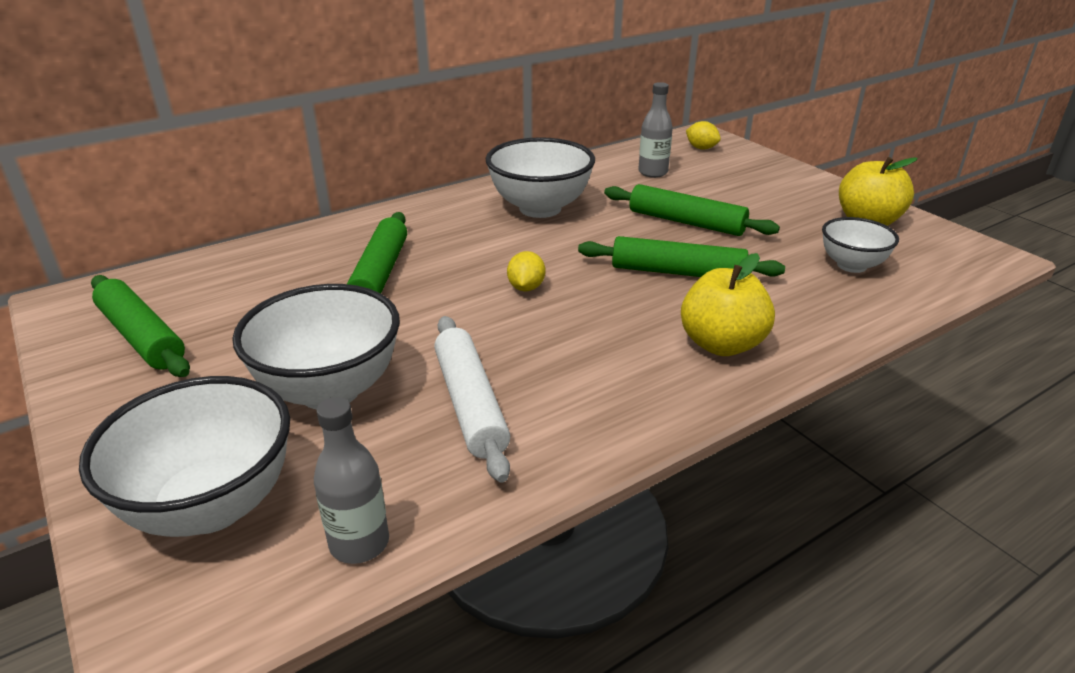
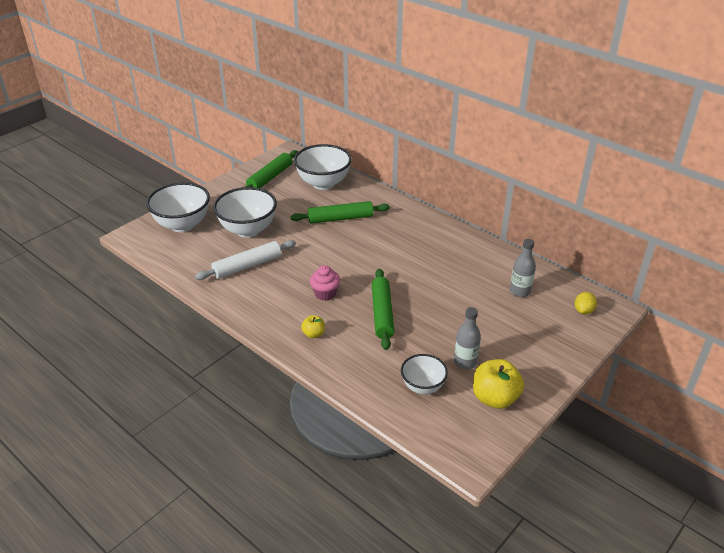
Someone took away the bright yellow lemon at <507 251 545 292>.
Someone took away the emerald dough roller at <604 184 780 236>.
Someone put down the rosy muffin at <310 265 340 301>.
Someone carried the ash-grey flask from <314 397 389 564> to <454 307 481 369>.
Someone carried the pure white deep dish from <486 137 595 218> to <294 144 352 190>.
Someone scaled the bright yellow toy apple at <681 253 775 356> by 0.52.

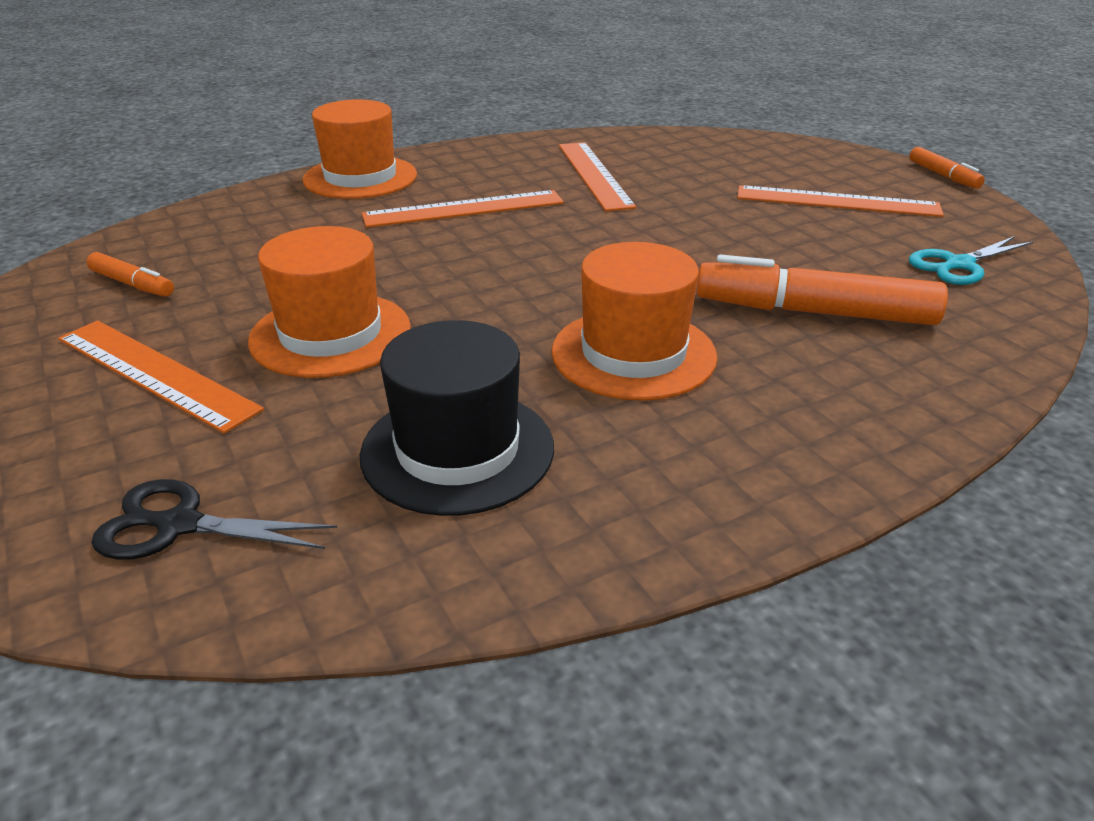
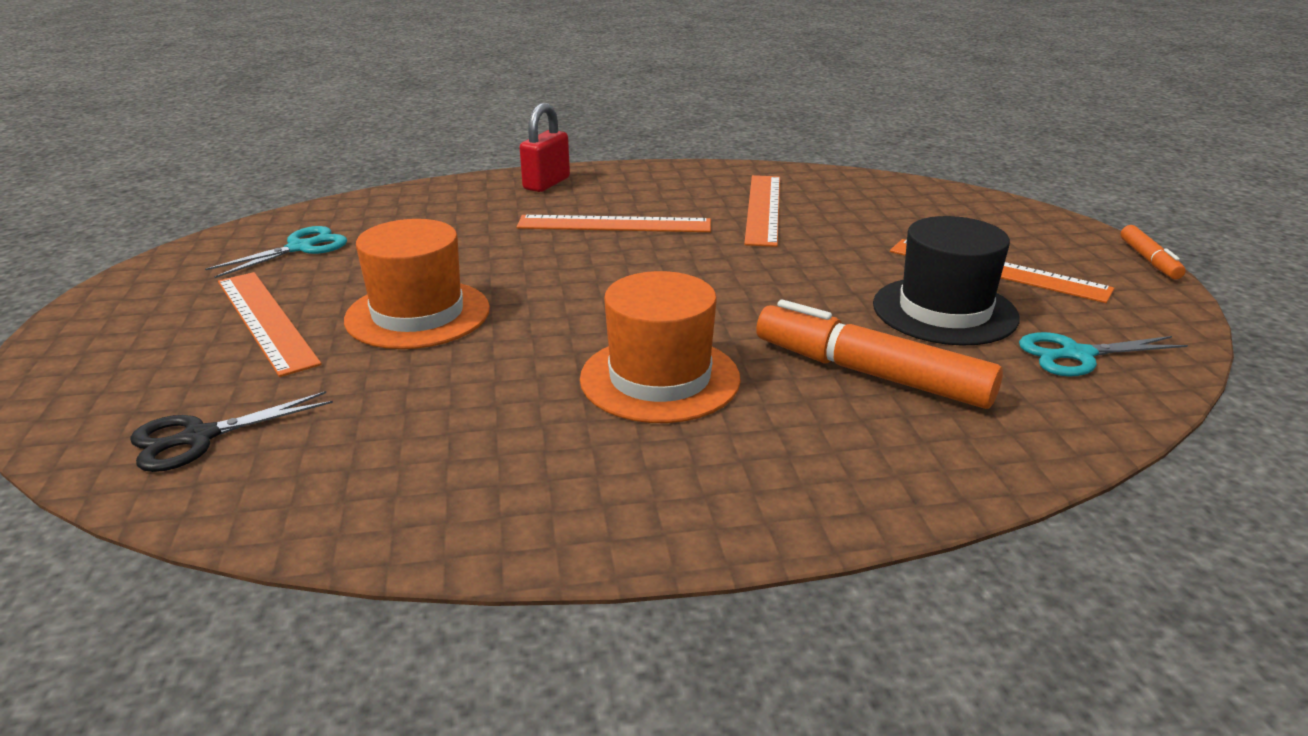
Someone carried the black tall hat from <360 320 554 516> to <873 216 1020 346>.
Someone swapped the bright orange marker at <86 252 174 297> for the turquoise shears at <205 226 347 278>.
Someone swapped the bright orange tall hat at <303 99 417 199> for the red small lock at <520 103 570 192>.
Someone rotated the black shears at <91 479 337 560> by 60 degrees counterclockwise.

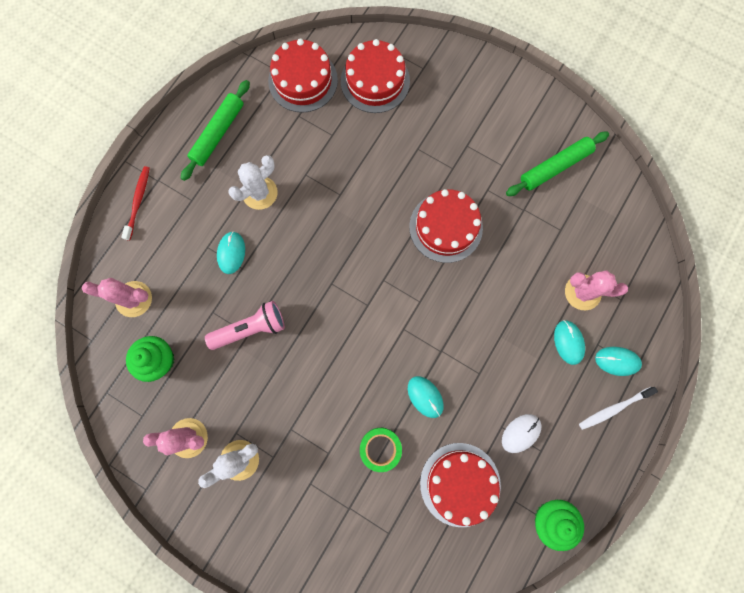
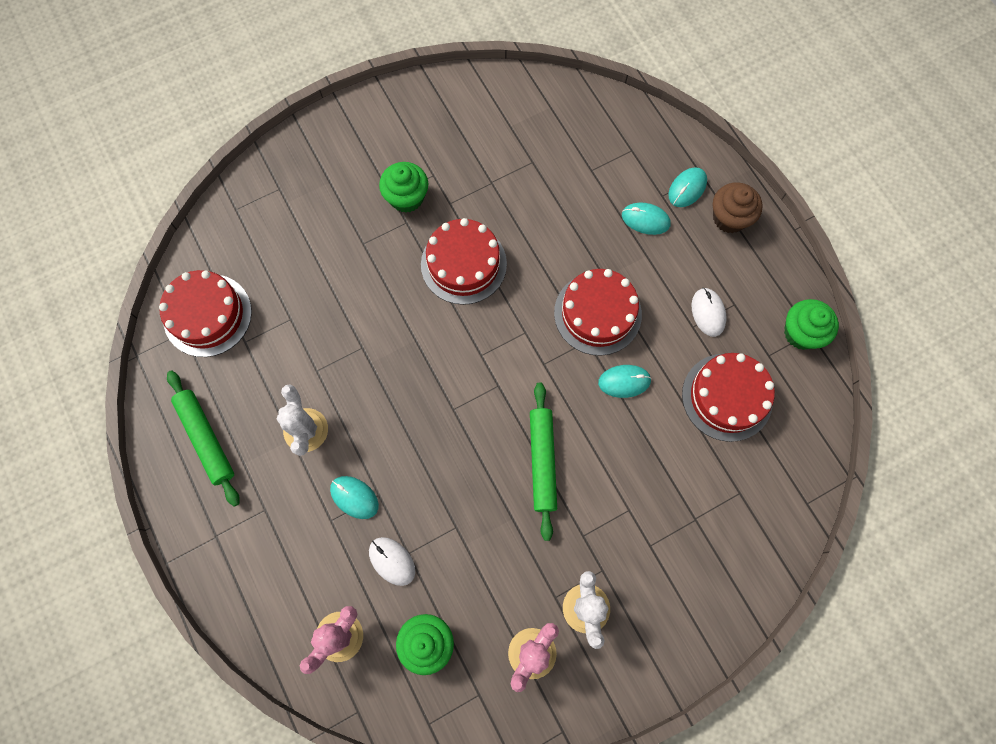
Someone took away the red tooth brush at <121 166 150 241>.
Someone took away the rosy pocket torch at <205 301 285 350>.
Someone took away the emerald sticky tape at <360 428 402 472>.
Someone took away the rosy cactus at <565 270 628 310>.
Someone put down the pure white computer mouse at <369 537 415 586>.
Someone put down the emerald muffin at <379 162 428 213>.
Someone carried the red layer cake from <341 39 410 113> to <554 269 642 356>.
Someone carried the emerald dough roller from <506 132 609 196> to <530 383 557 541>.
Someone swapped the pure white tooth brush at <579 387 658 430> for the brown muffin at <713 182 763 233>.

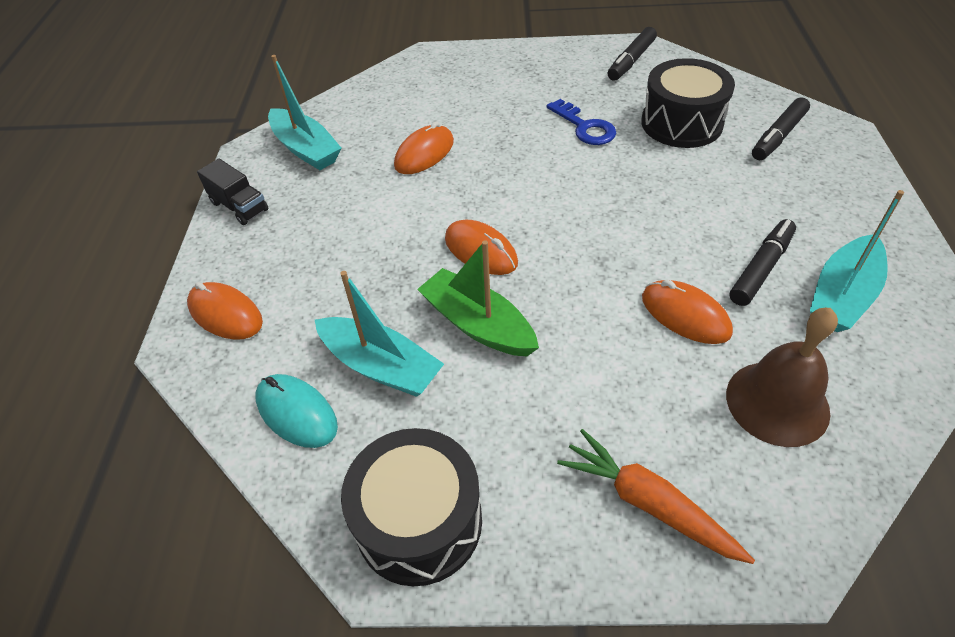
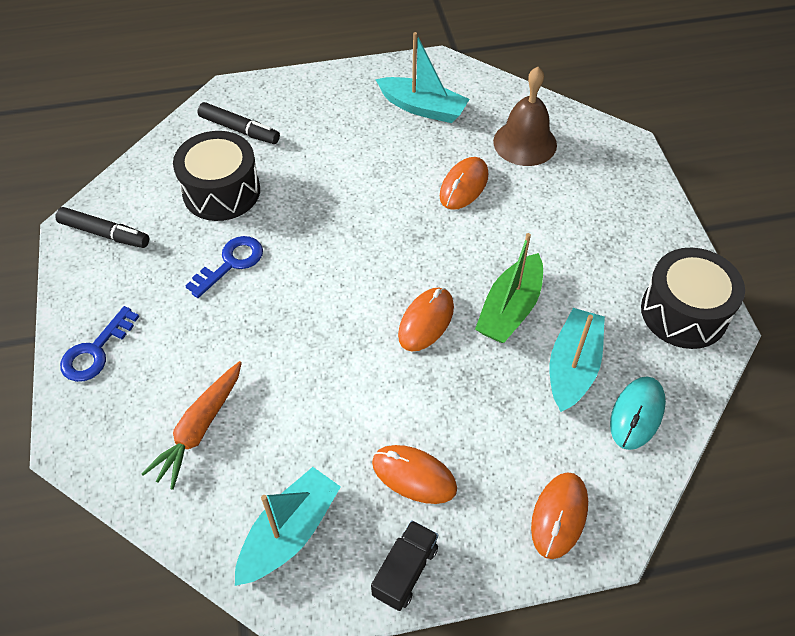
Someone took away the black marker at <729 219 796 306>.
Someone put down the cobalt latchkey at <60 306 139 382>.
Someone carried the bright orange computer mouse from <394 121 454 174> to <372 445 457 504>.
Someone carried the bright orange carrot from <557 429 755 564> to <141 361 242 490>.

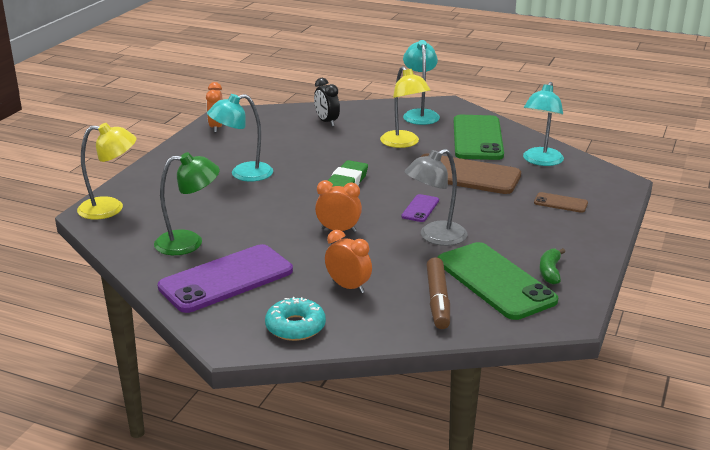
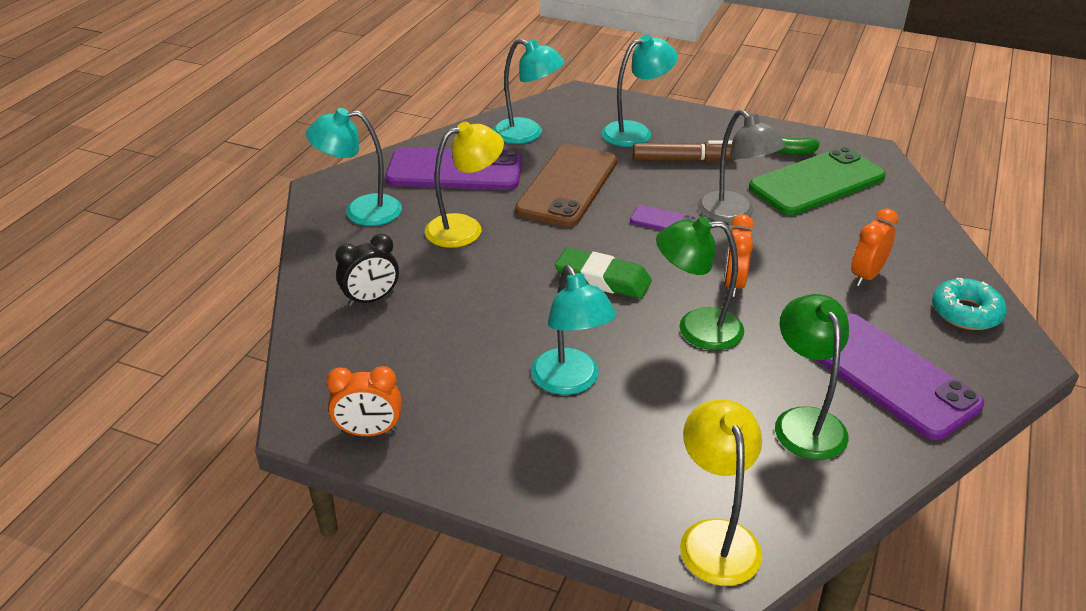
Someone put down the emerald reading lamp at <656 216 744 350>.
Someone carried the brown marker from <427 257 450 329> to <632 140 737 162>.
Someone swapped the brown mobile phone at <534 192 588 213> for the turquoise reading lamp at <602 34 678 147>.
Someone repainted the emerald mobile phone at <454 115 504 160>, which became the violet mobile phone at <385 147 522 190>.

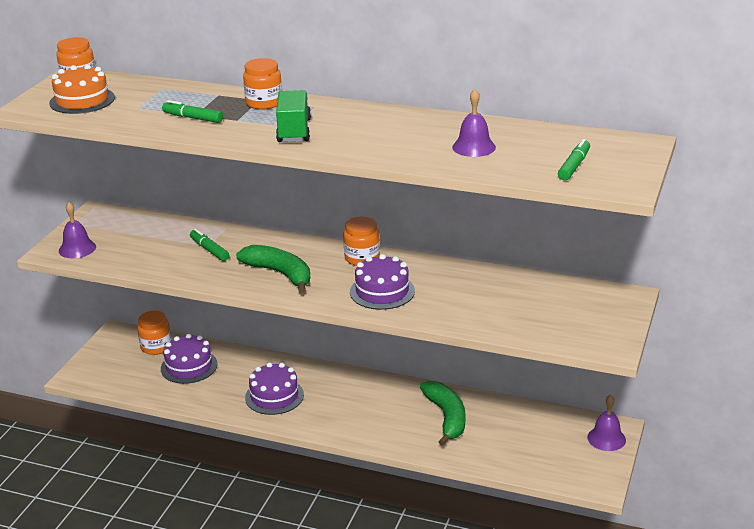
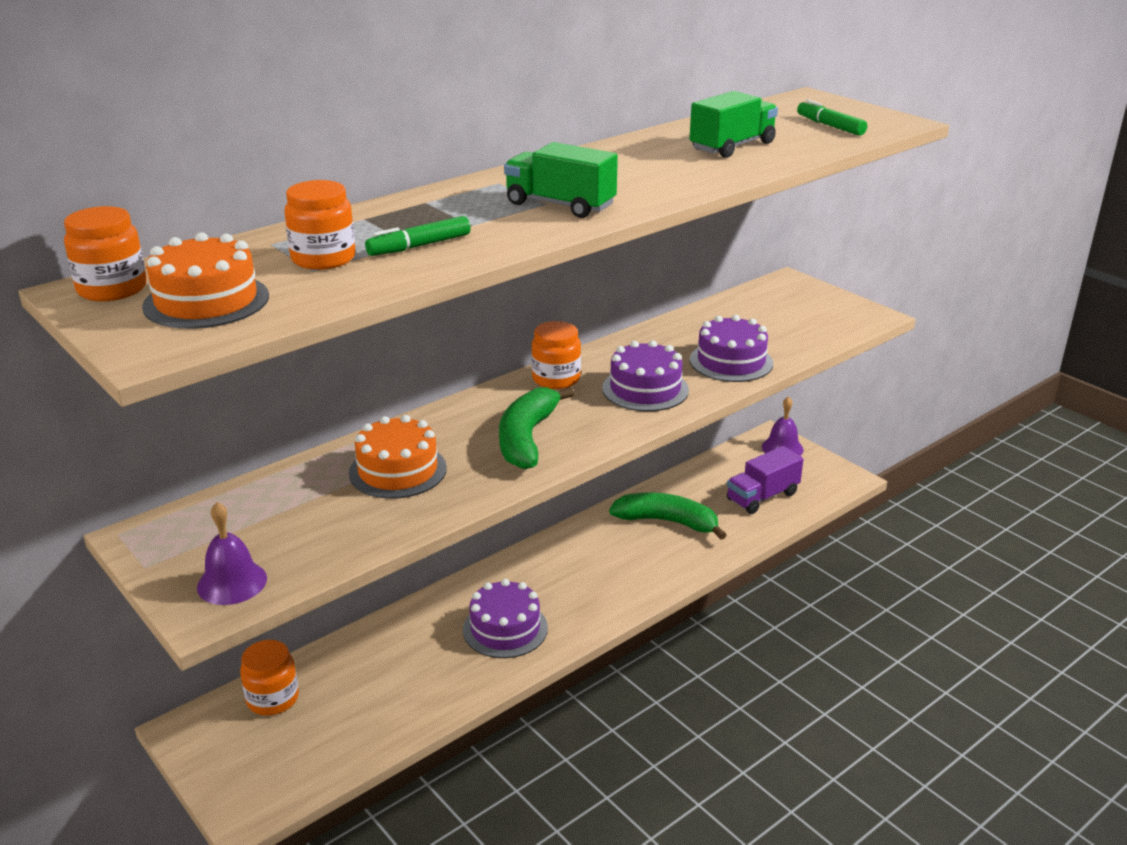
Someone put down the violet toy truck at <727 446 804 514>.
Someone carried the violet layer cake from <161 334 217 384> to <690 315 773 382>.
Someone carried the bright orange jar from <243 58 282 109> to <284 180 356 270>.
Someone swapped the emerald marker at <190 229 229 261> for the bright orange layer cake at <349 415 447 499>.
Someone swapped the violet bell at <452 89 496 157> for the emerald toy truck at <689 91 778 158>.
Someone rotated the emerald toy banana at <236 245 310 293> by 60 degrees counterclockwise.

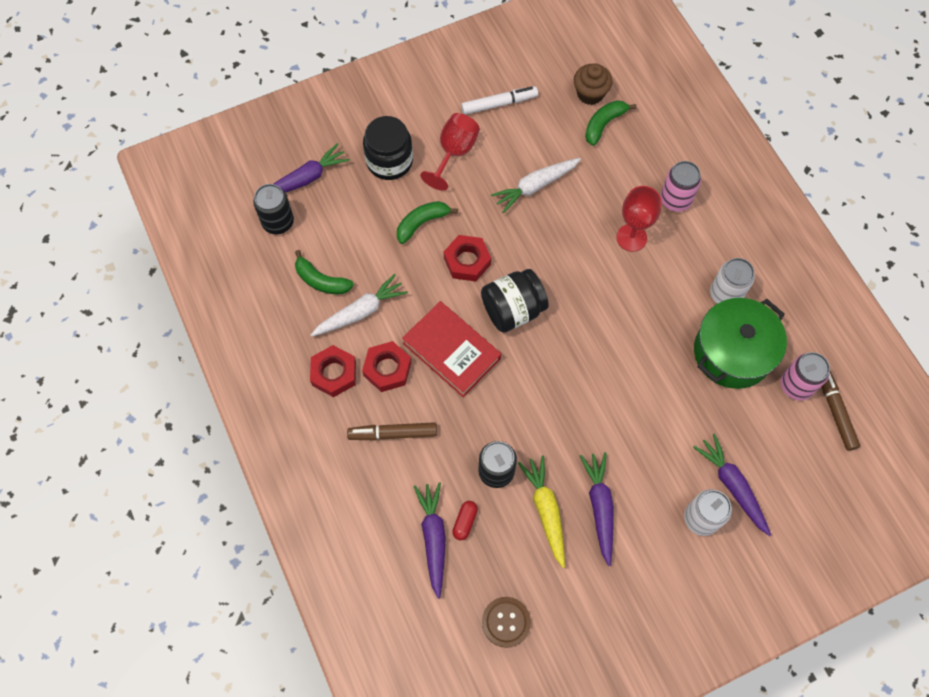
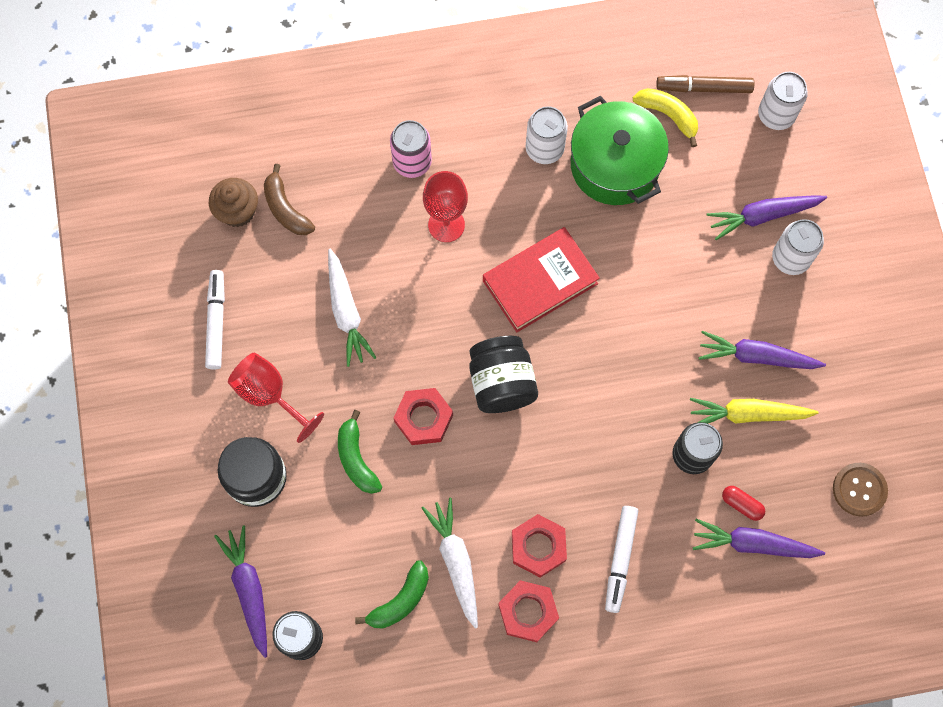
Someone put down the pure white soda can at <758 72 808 130>.
Someone carried the red book from <402 301 501 397> to <483 227 600 332>.
Someone swapped the rosy soda can at <780 352 830 400> for the bright yellow toy banana at <633 88 698 147>.
Someone repainted the brown marker at <347 422 437 440>, which became the pure white marker at <605 506 638 613>.
Someone repainted the emerald toy banana at <585 100 637 146>, which became the brown toy banana at <264 164 315 235>.

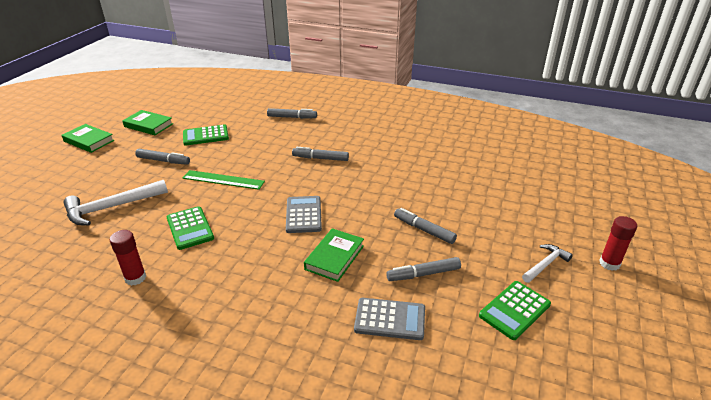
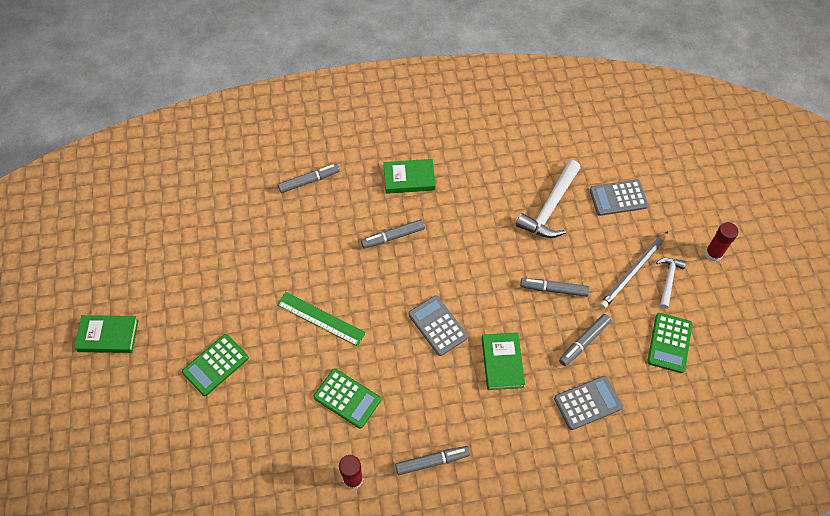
Someone put down the ash-grey adding machine at <589 180 648 216>.
Someone put down the ash-grey pencil at <600 231 668 309>.
Someone carried the pure white claw hammer from <63 180 168 225> to <516 160 581 238>.
Someone carried the emerald book from <122 110 173 135> to <384 159 436 194>.
Someone carried the ash-grey marker from <135 149 190 165> to <395 446 470 475>.
Someone carried the emerald adding machine from <183 125 229 146> to <182 334 249 396>.
Someone rotated the emerald ruler at <183 170 265 190> by 45 degrees clockwise.

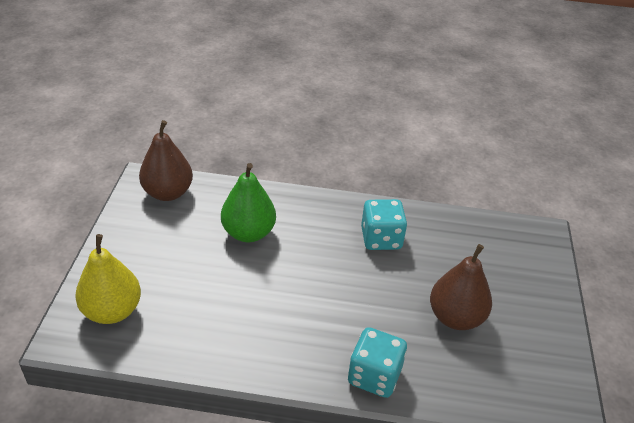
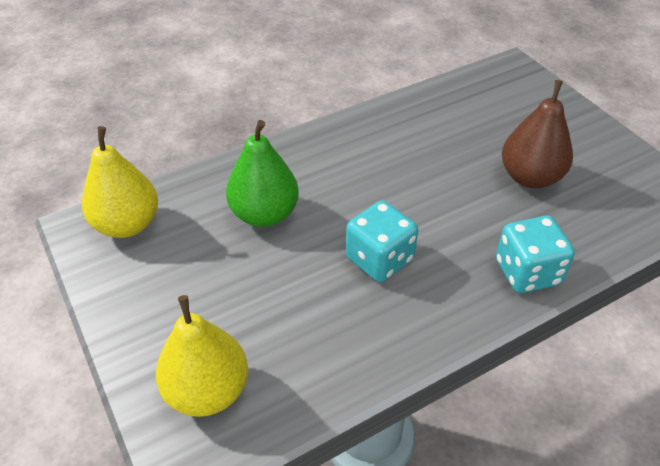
Someone carried the turquoise dice from <361 199 407 250> to <346 201 418 282>.
Someone repainted the brown toy pear at <139 120 193 201>, which became the bright yellow toy pear at <82 126 158 238>.

